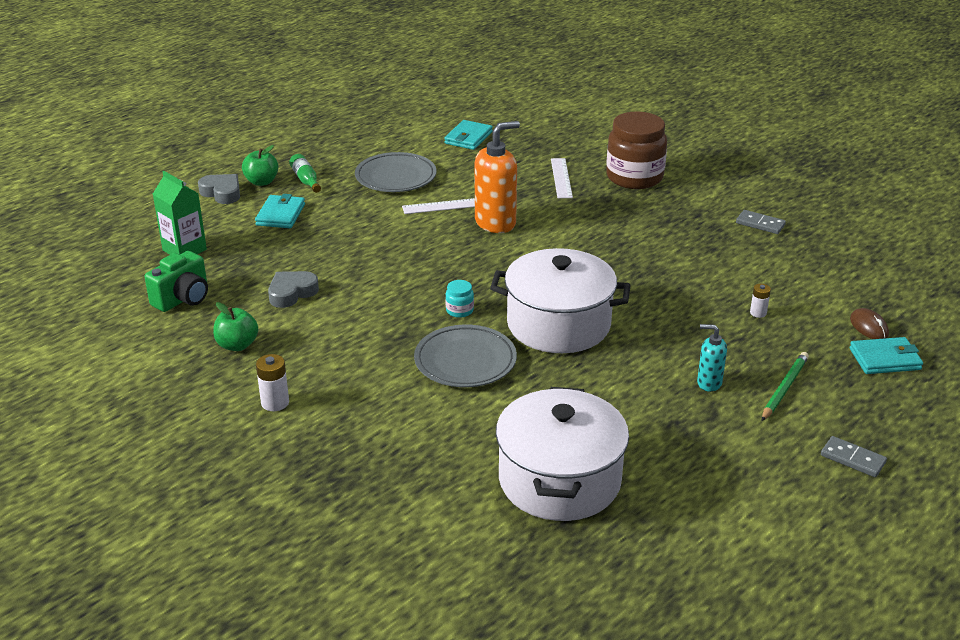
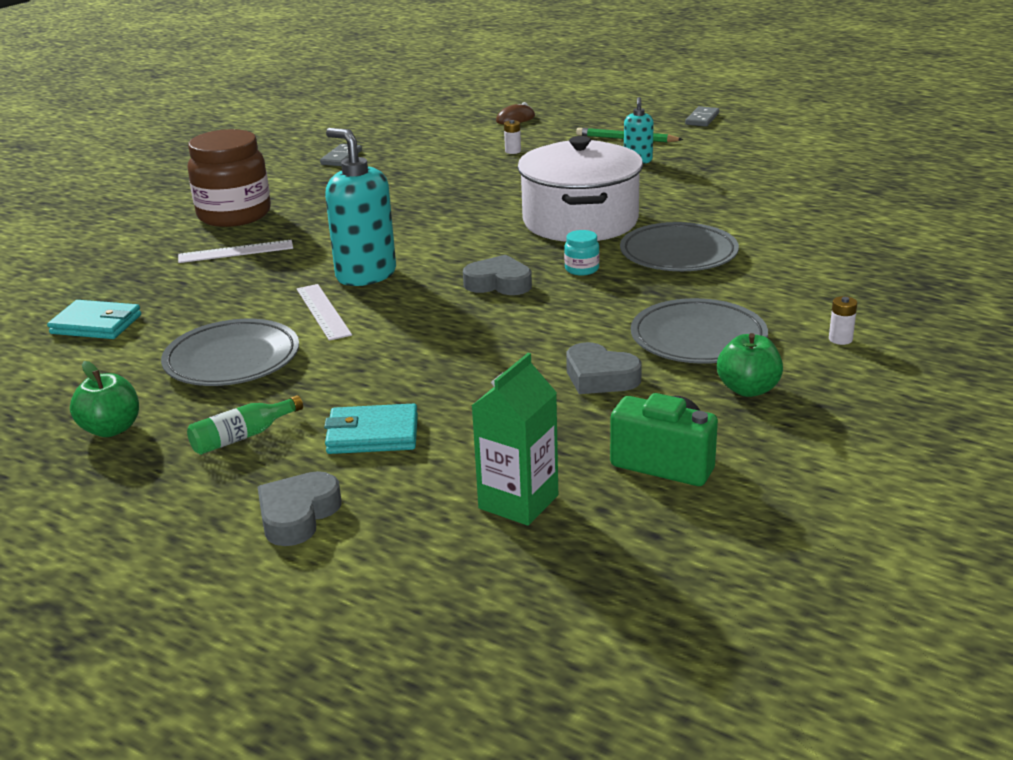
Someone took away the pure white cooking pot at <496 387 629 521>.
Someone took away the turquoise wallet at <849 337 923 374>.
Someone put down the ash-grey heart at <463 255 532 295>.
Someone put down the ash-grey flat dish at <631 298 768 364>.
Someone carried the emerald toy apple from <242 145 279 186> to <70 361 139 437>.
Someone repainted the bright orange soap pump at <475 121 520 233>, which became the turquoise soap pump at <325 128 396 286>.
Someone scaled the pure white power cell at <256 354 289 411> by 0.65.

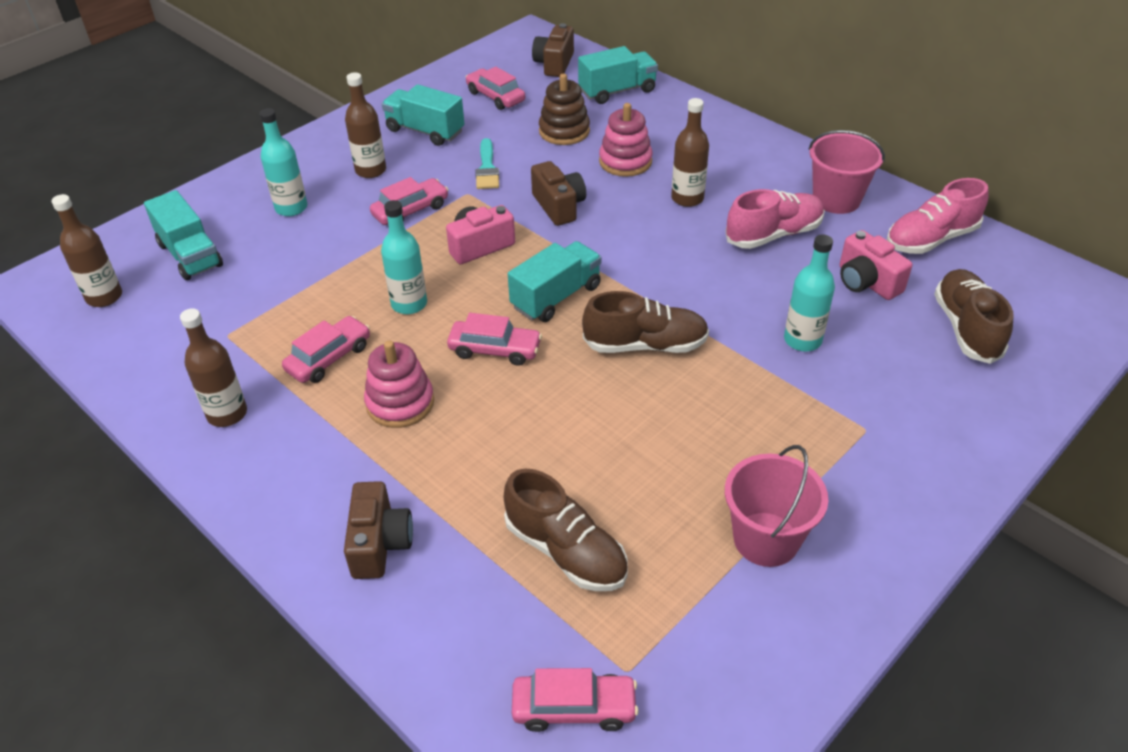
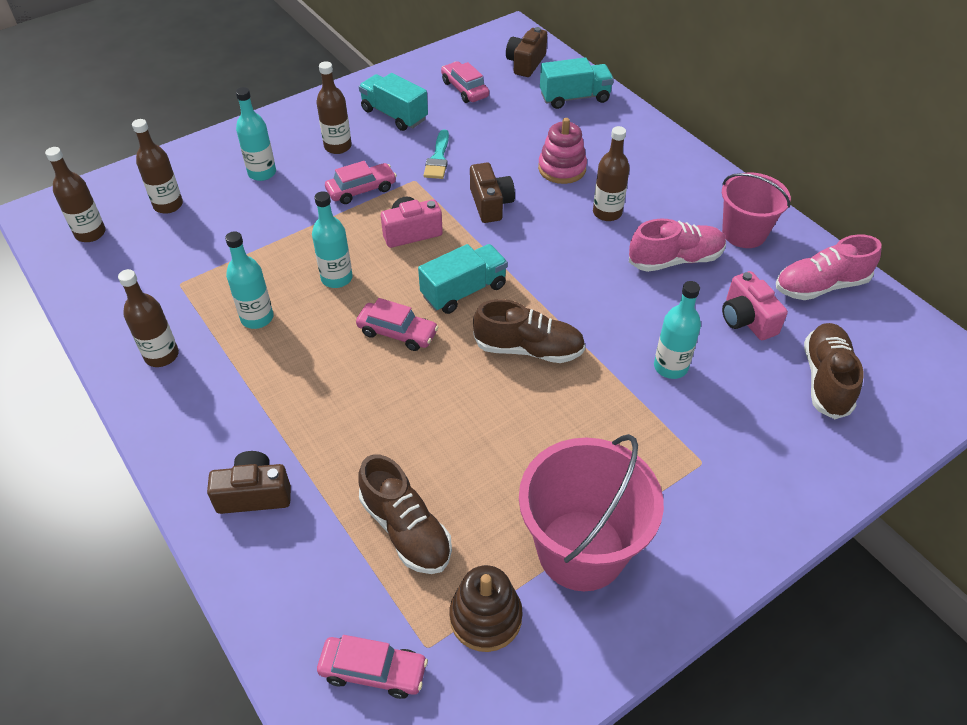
Someone took away the rosy stacking toy at <364 341 434 428>.
Someone carried the brown stacking toy from <539 74 590 145> to <449 565 522 652>.
Someone swapped the turquoise toy truck at <144 190 223 280> for the brown flask at <132 119 183 214>.
Someone swapped the rosy car at <282 316 370 383> for the turquoise flask at <225 231 273 329>.
Someone rotated the brown photo camera at <344 481 413 579> by 105 degrees counterclockwise.
Someone scaled the rosy bucket at <725 445 828 567> by 1.53.

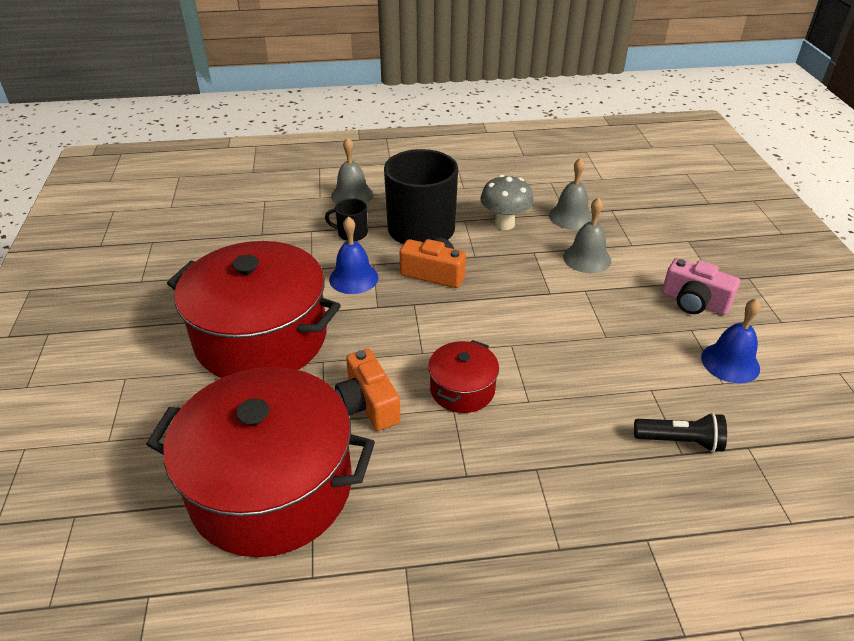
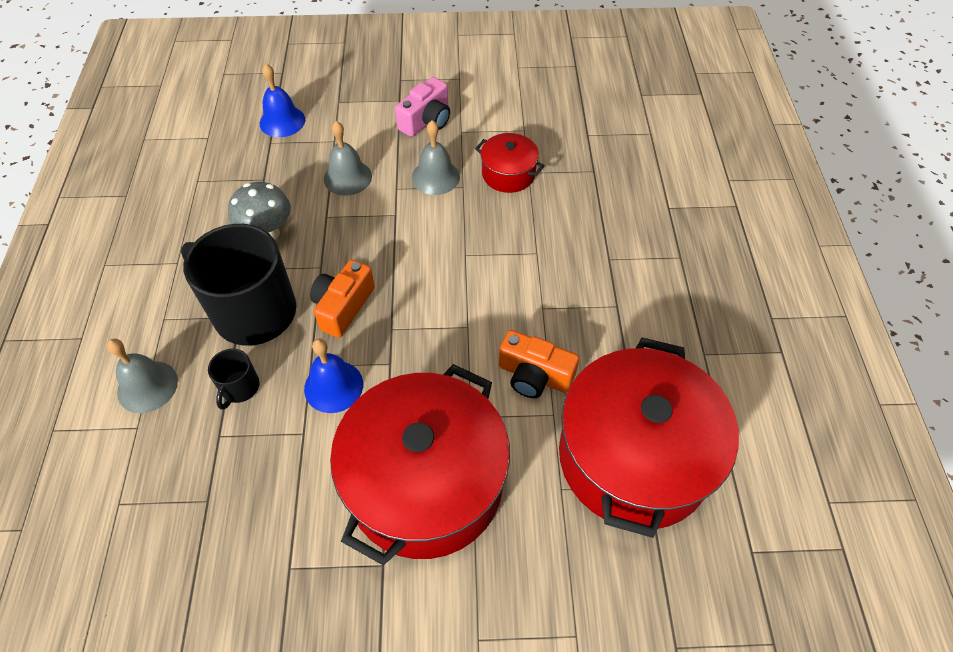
Someone took away the black pocket torch at <634 413 727 452>.
Someone carried the red cooking pot from <428 340 499 413> to <475 133 545 193>.
Someone carried the ash-grey bell from <549 158 592 230> to <412 120 460 195>.
Someone carried the cobalt bell from <701 298 761 383> to <260 64 305 137>.
Someone rotated the bright orange photo camera at <335 349 401 431> by 45 degrees clockwise.

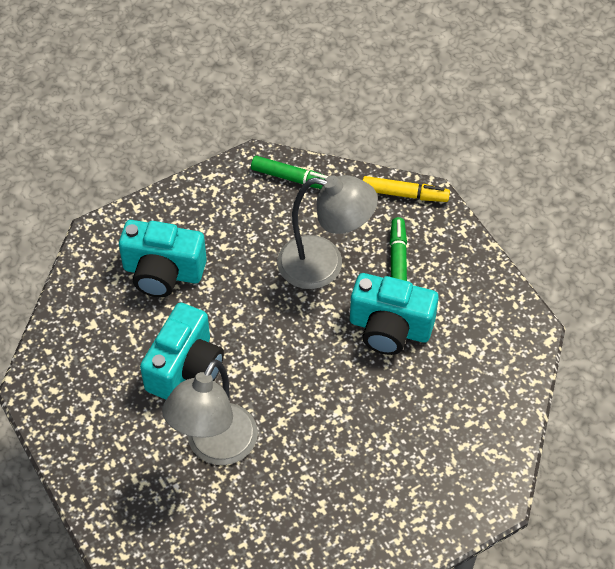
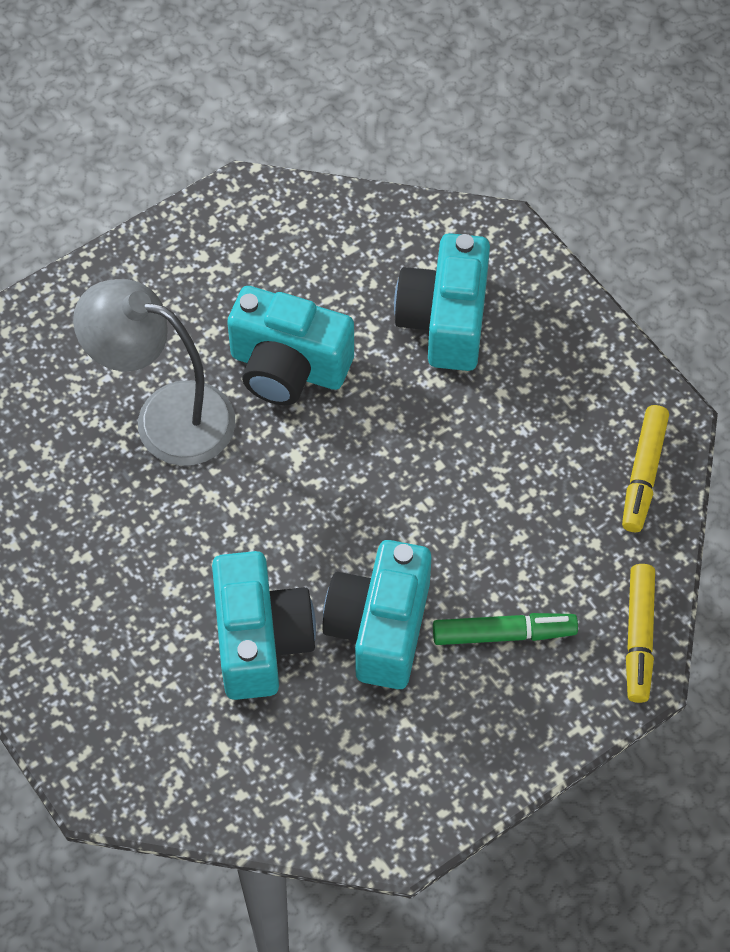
Someone took away the ash-grey reading lamp at <277 175 378 289>.
Someone put down the turquoise photo camera at <212 551 316 700>.
Someone repainted the emerald marker at <251 156 329 189>, which became the bright yellow marker at <622 405 669 532>.

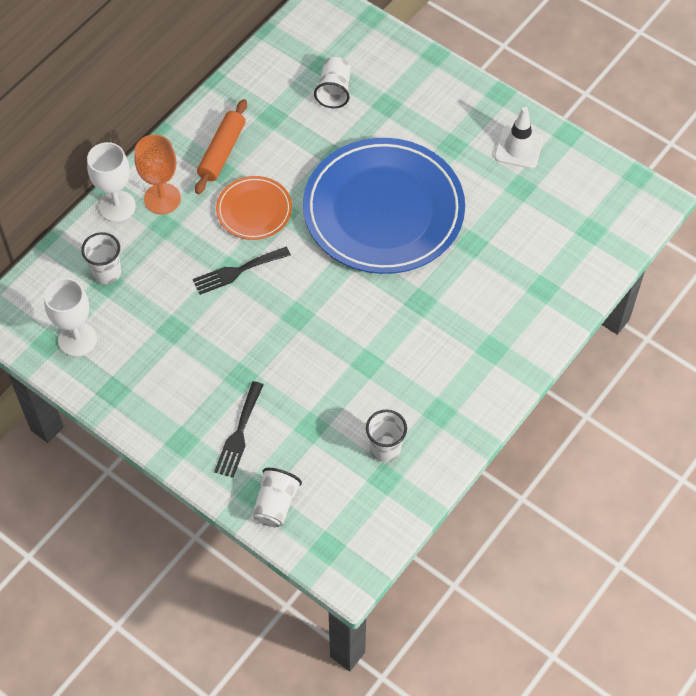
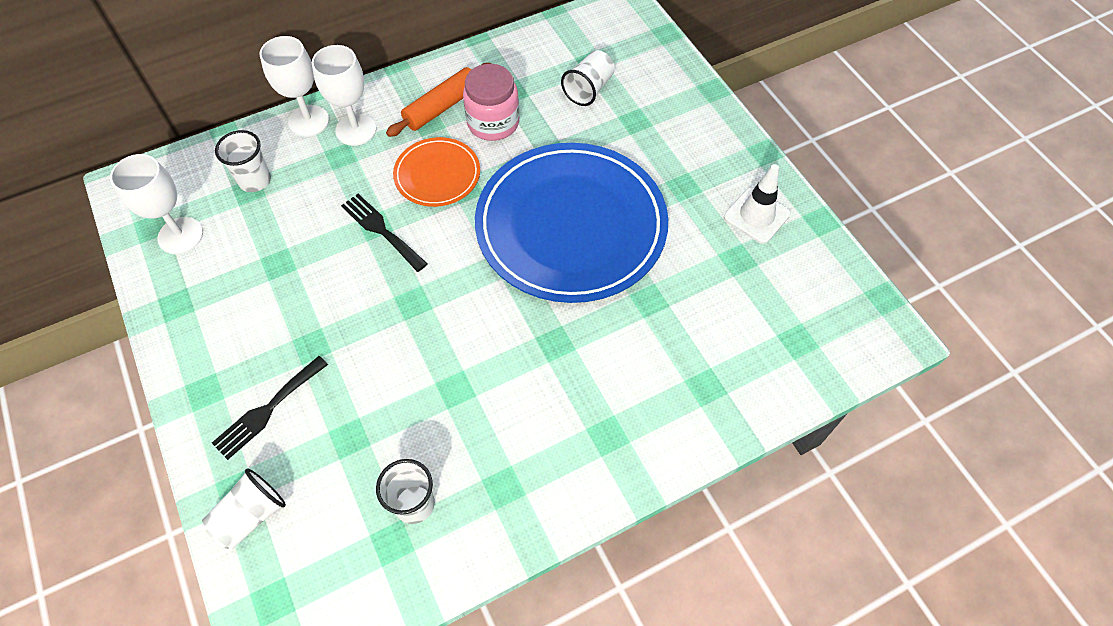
Someone put down the rosy jar at <463 64 519 141>.
Someone repainted the bright orange chalice at <134 134 181 214>, which became the pure white chalice at <312 45 376 146>.
Someone rotated the black fork at <193 247 291 295> by 45 degrees clockwise.

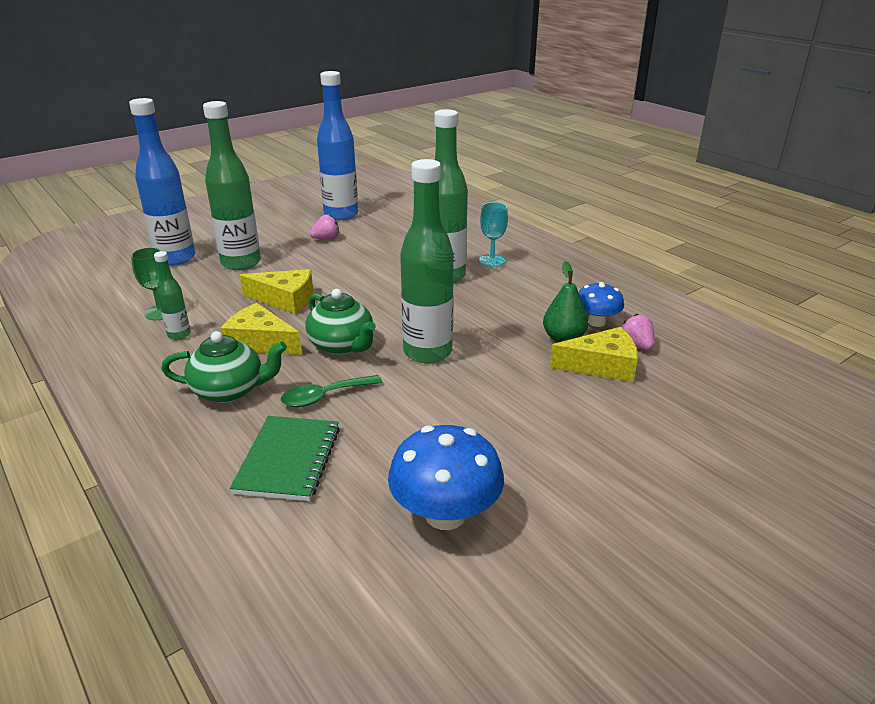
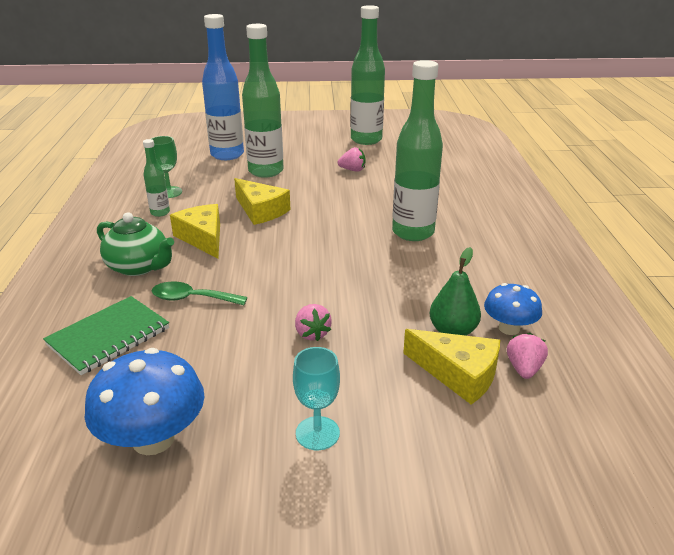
Someone took away the emerald tea pot at <306 289 376 355>.
Someone took away the cobalt flask at <317 71 358 220>.
Someone put down the rosy berry at <295 304 332 341>.
Someone carried the emerald flask from <400 159 454 363> to <350 5 385 145>.
Someone carried the turquoise chalice from <479 202 508 267> to <293 347 340 450>.

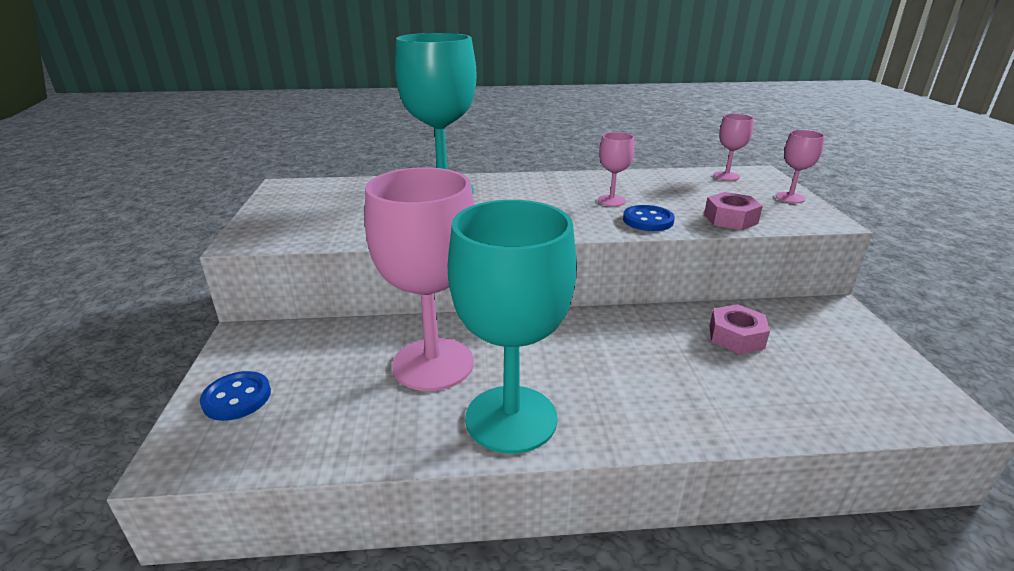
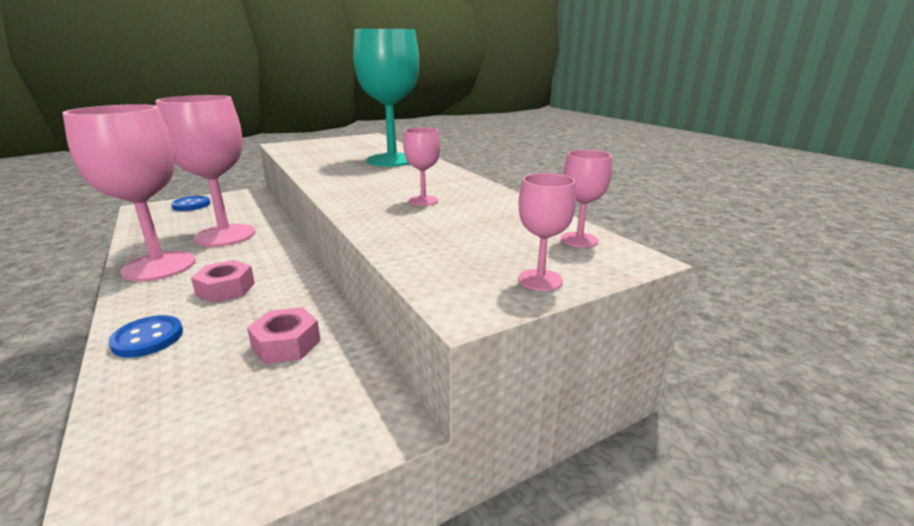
Someone carried the cobalt shirt button from <623 205 675 231> to <108 315 183 357>.
Someone carried the rosy hex nut from <704 192 763 230> to <191 260 255 303>.
Someone repainted the turquoise chalice at <448 200 577 454>, which became the rosy chalice at <62 104 196 281>.

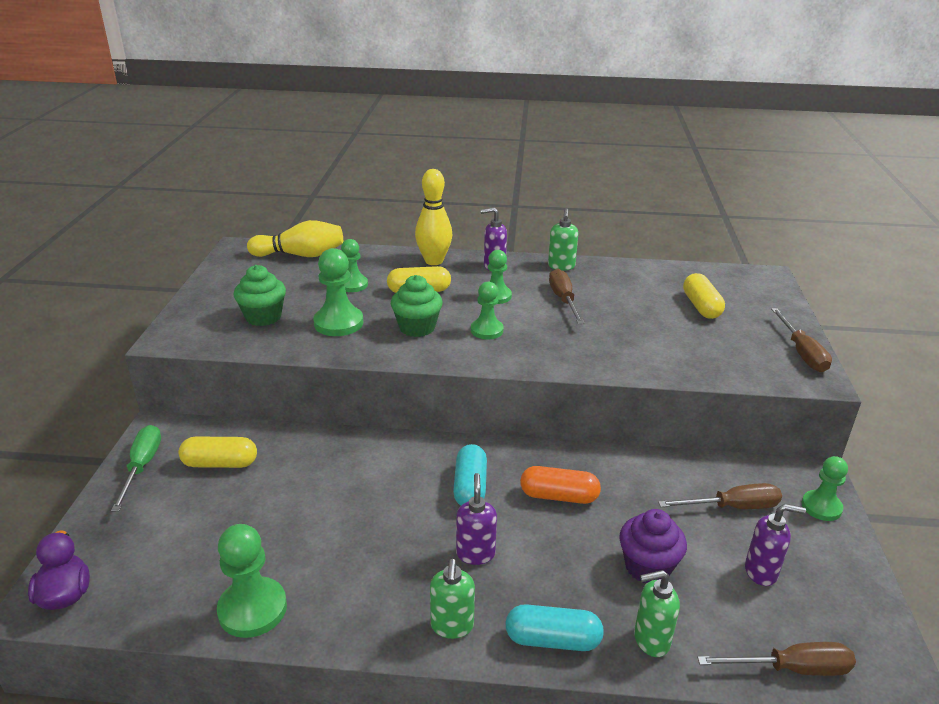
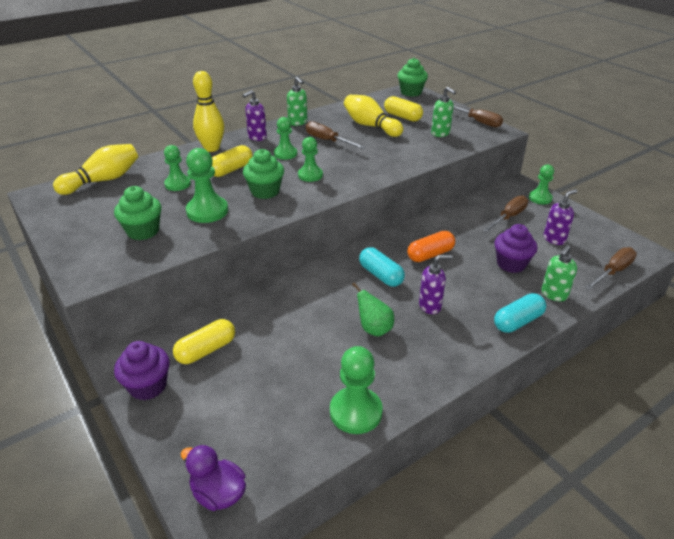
Someone put down the bright yellow tenpin at <344 95 403 137>.
Someone put down the emerald toy pear at <352 283 394 337>.
Someone put down the emerald muffin at <397 58 428 97>.
Someone carried the emerald soap pump from <430 559 475 639> to <431 87 456 137>.
Someone swapped the emerald screwdriver at <111 425 161 512> for the violet muffin at <114 341 170 401>.
Someone rotated the violet soap pump at <456 473 497 565> by 120 degrees clockwise.

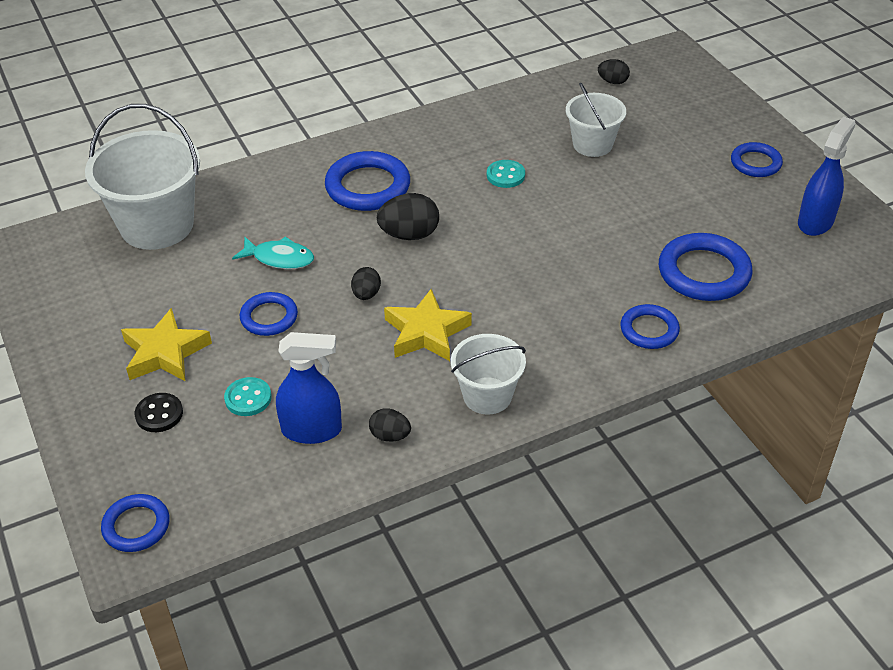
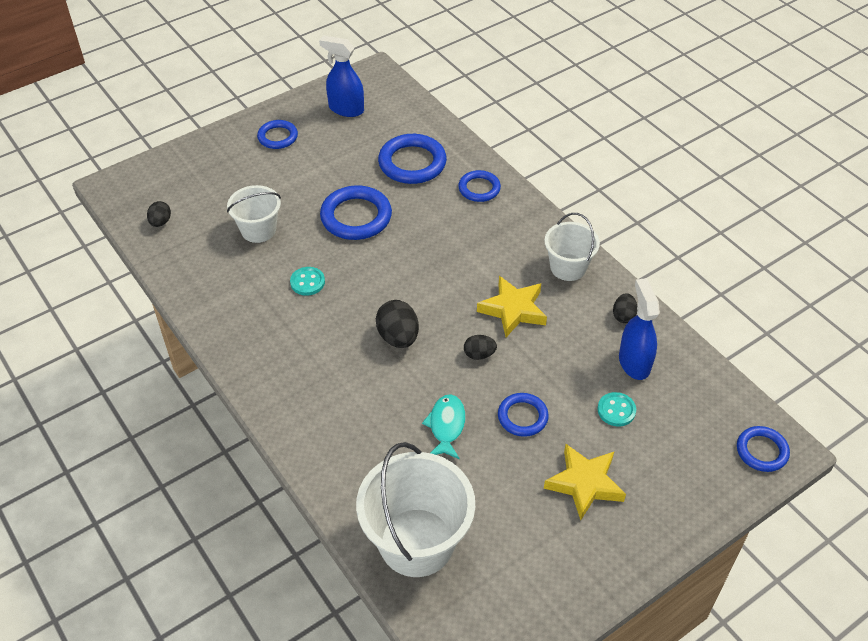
Someone took away the black shirt button at <135 393 183 432>.
Someone carried the cobalt torus from <325 151 410 211> to <320 185 392 240>.

